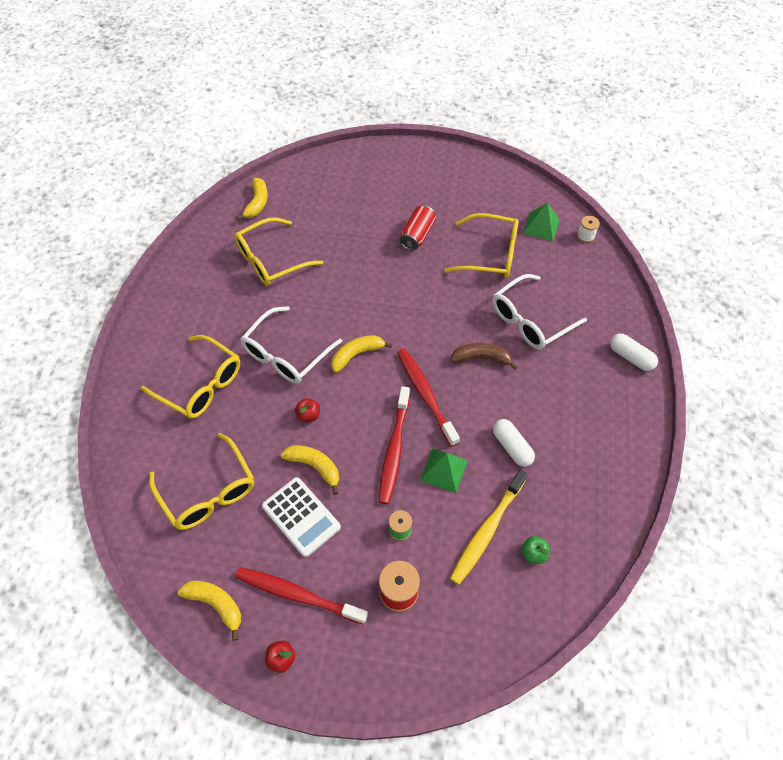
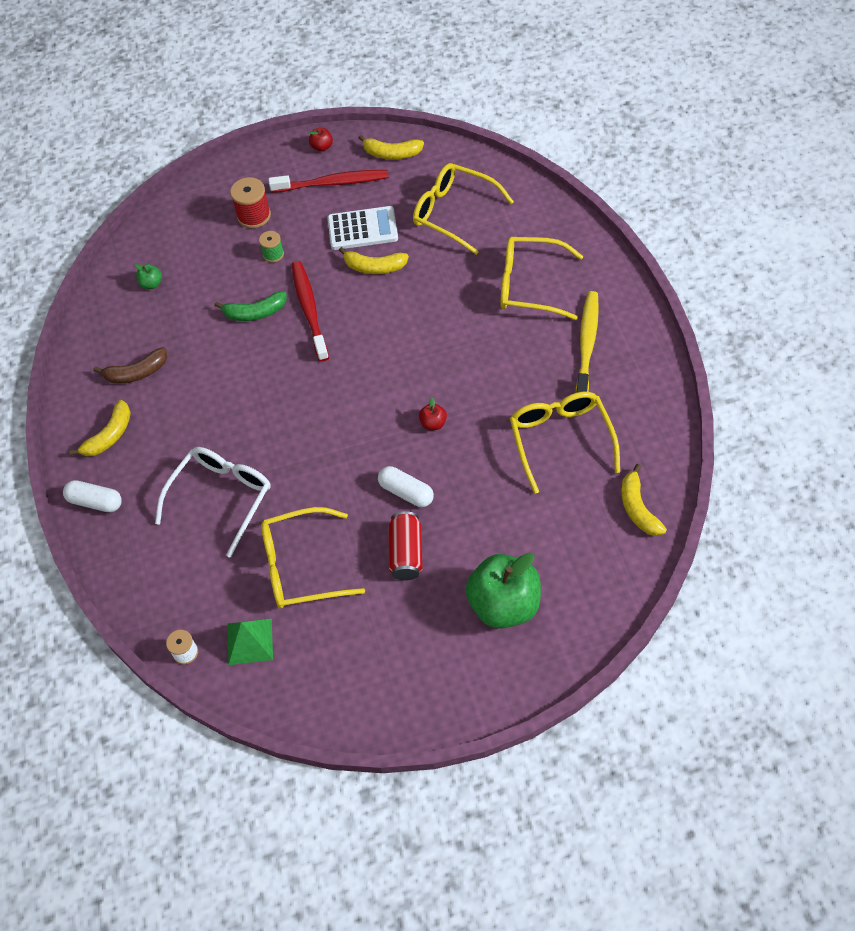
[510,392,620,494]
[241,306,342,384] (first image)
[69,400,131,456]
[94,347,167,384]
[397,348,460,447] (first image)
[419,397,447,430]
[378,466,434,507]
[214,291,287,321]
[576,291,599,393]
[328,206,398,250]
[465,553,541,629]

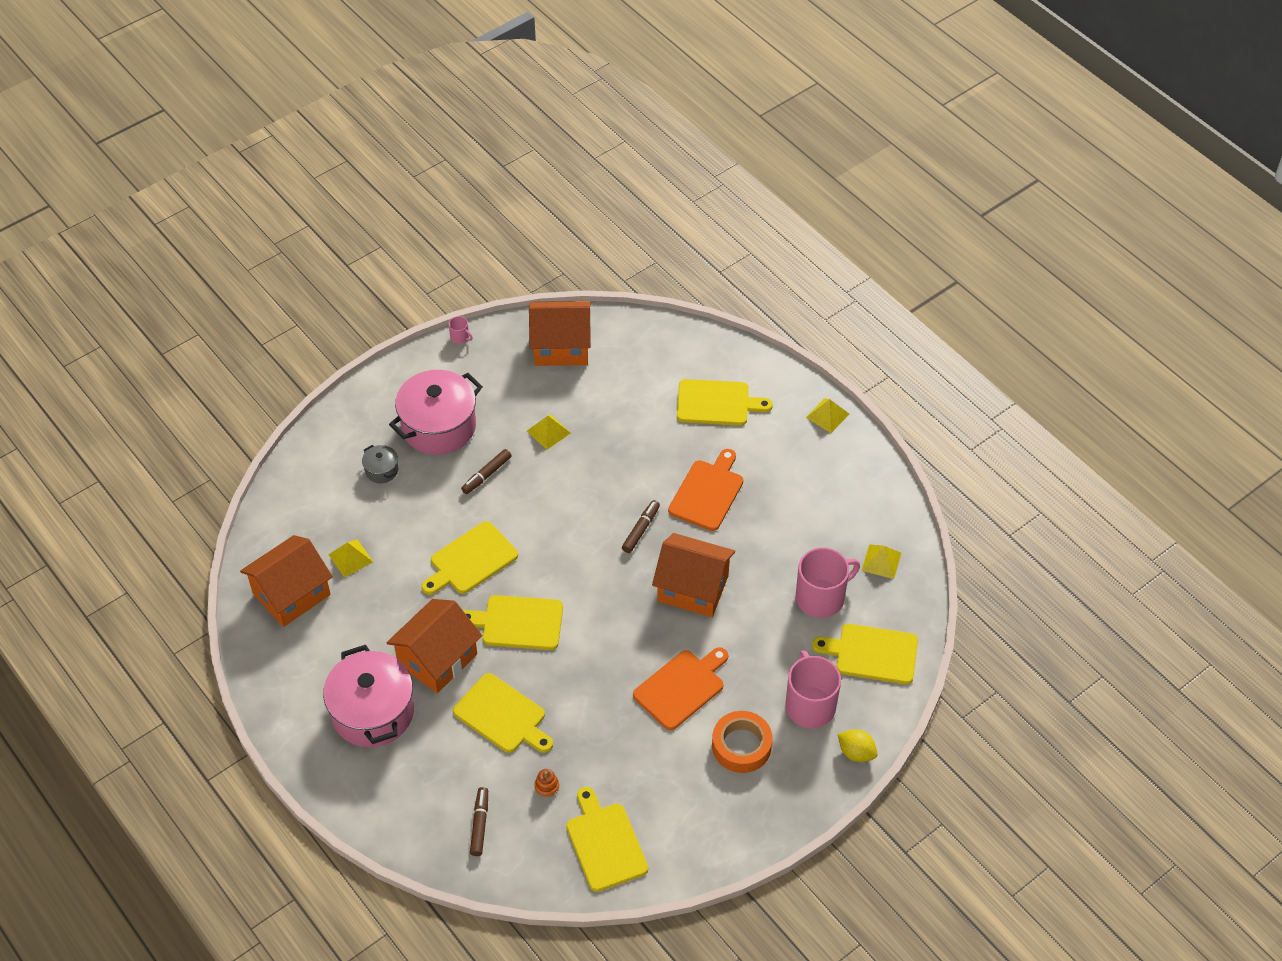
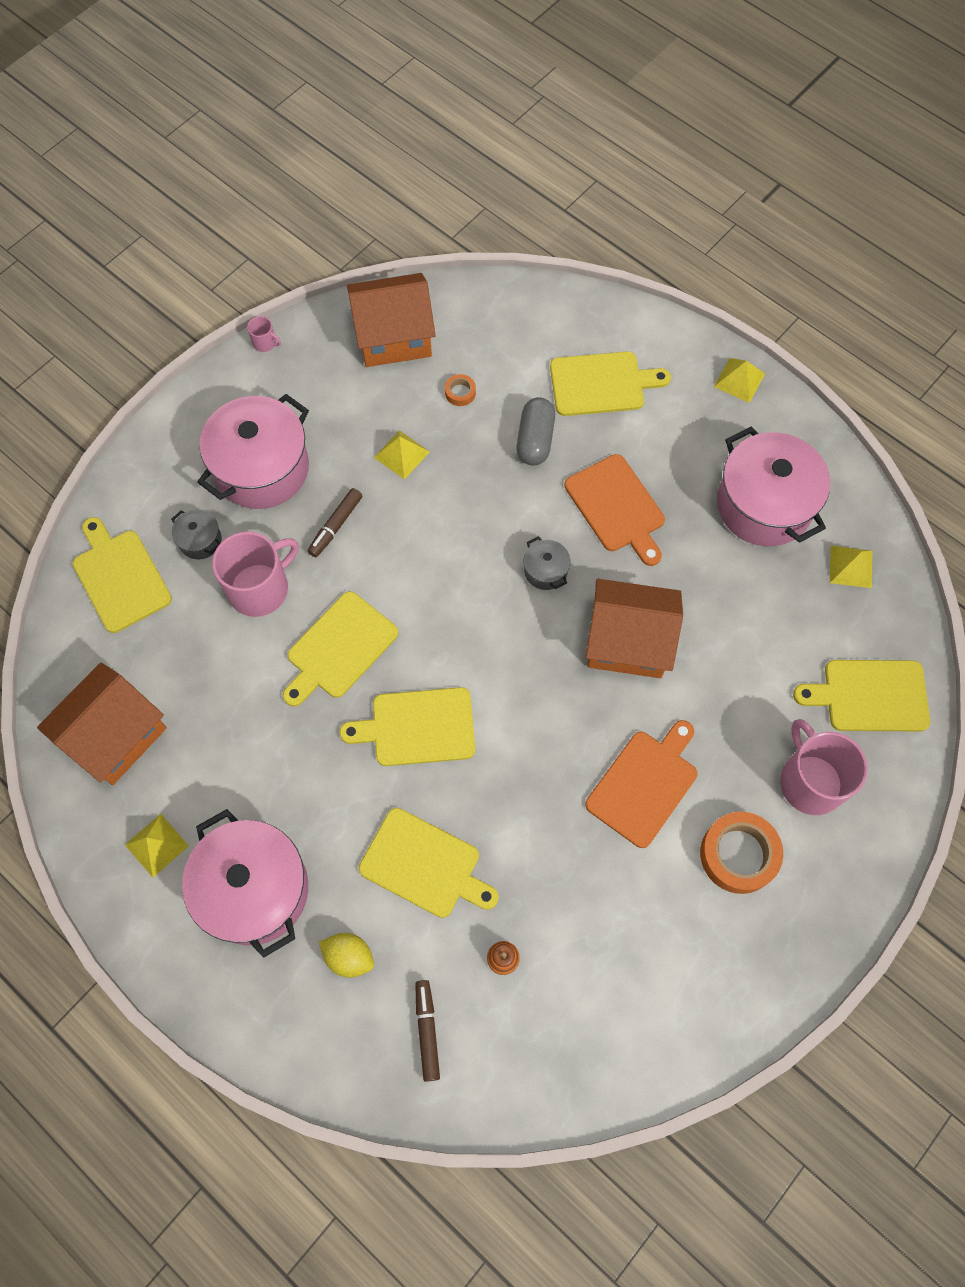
[564,454,665,566]
[524,536,571,590]
[125,814,189,877]
[212,531,298,617]
[386,599,482,693] (first image)
[319,933,374,978]
[73,517,172,633]
[445,374,476,406]
[516,397,555,466]
[717,426,830,546]

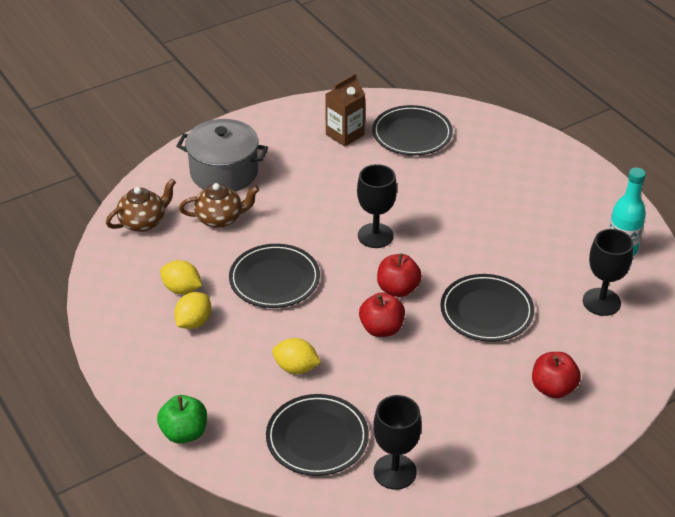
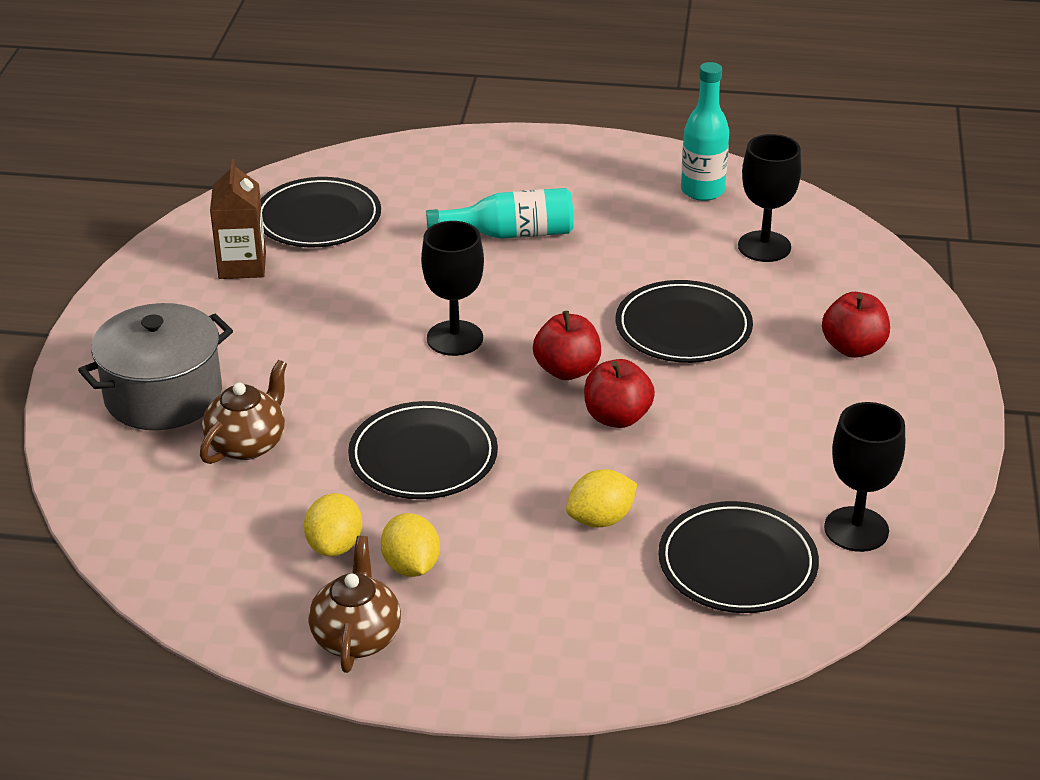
[308,536,401,673]
[304,493,362,556]
[157,395,207,444] (first image)
[426,188,574,239]

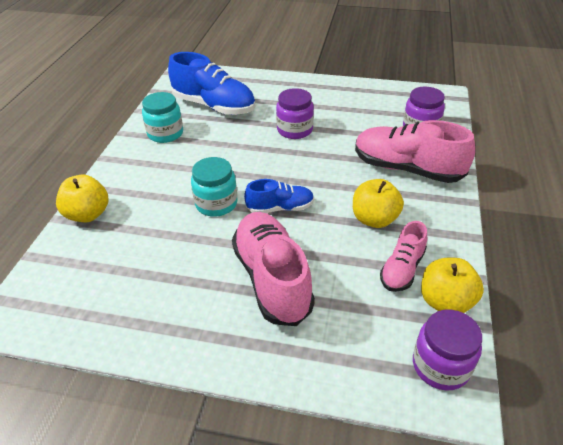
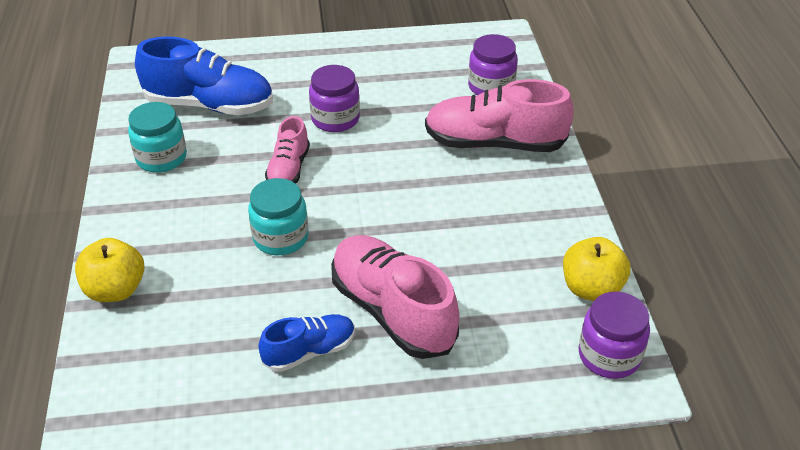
[258,314,355,372]
[353,179,404,228] (first image)
[265,116,310,184]

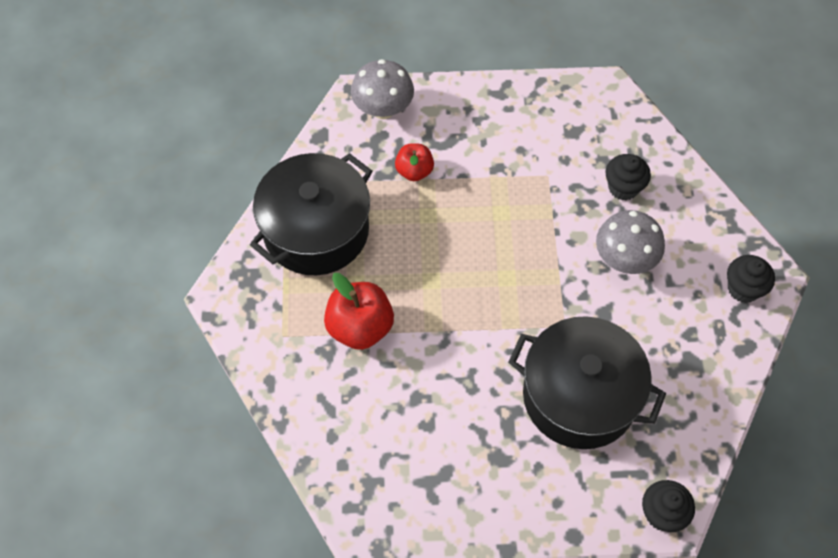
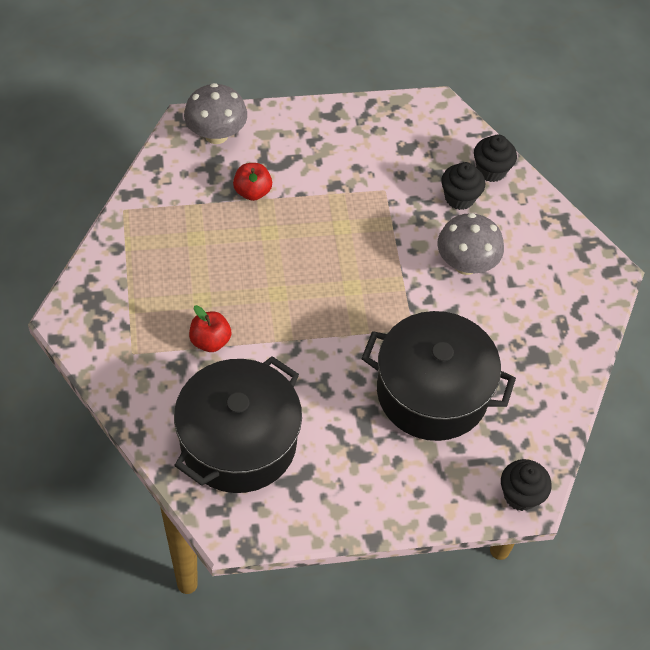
[174,356,302,493]
[474,135,517,182]
[189,305,231,352]

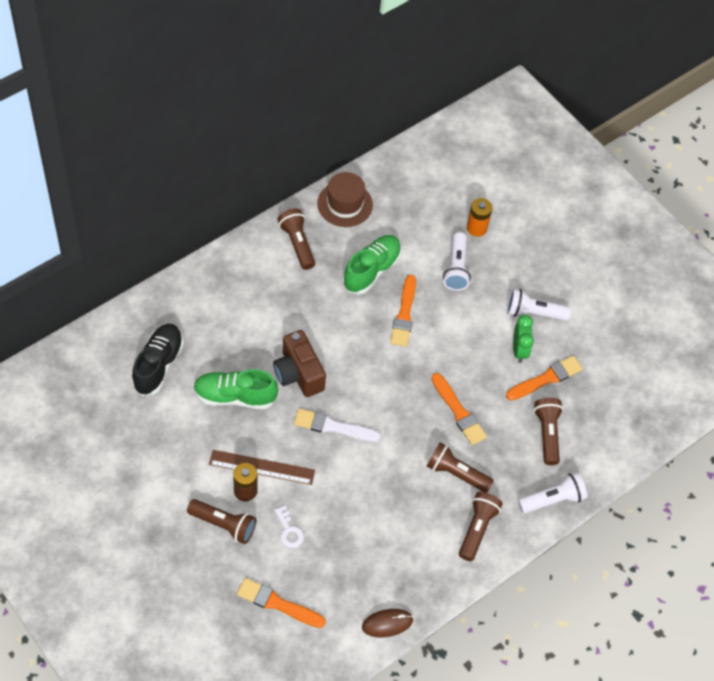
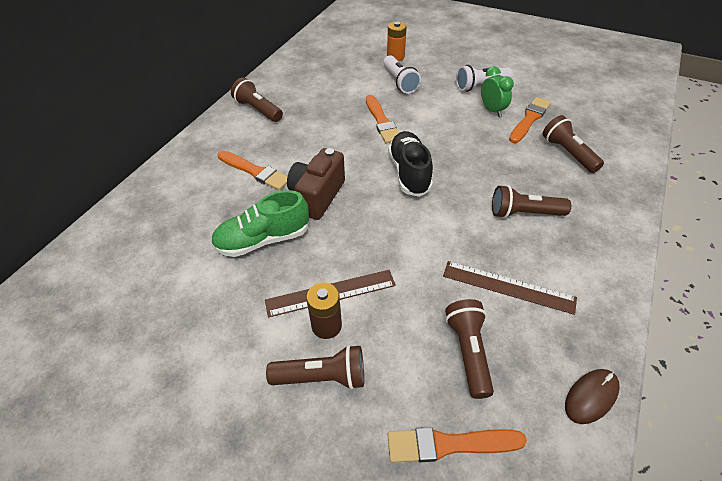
[317,172,373,227] (first image)
[343,235,402,295] (first image)
[388,131,433,197]
[287,148,345,220]
[217,151,288,190]
[294,408,381,442] (first image)
[518,472,587,514] (first image)
[445,299,494,399]
[275,505,304,548] (first image)
[443,261,577,315]

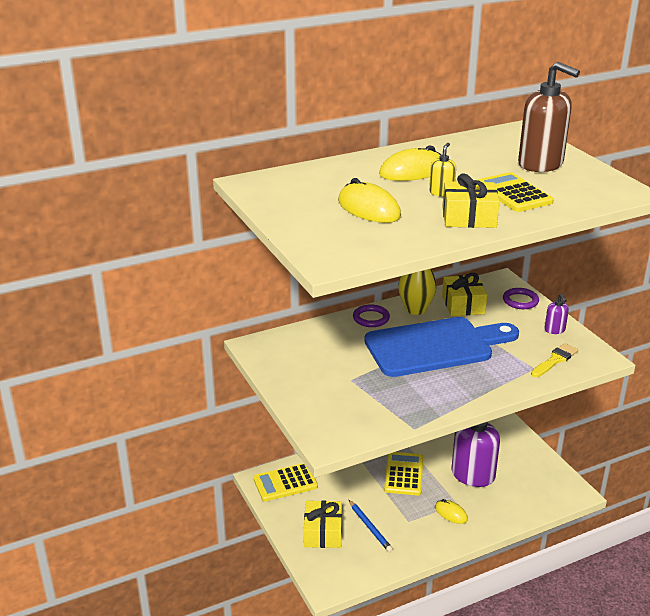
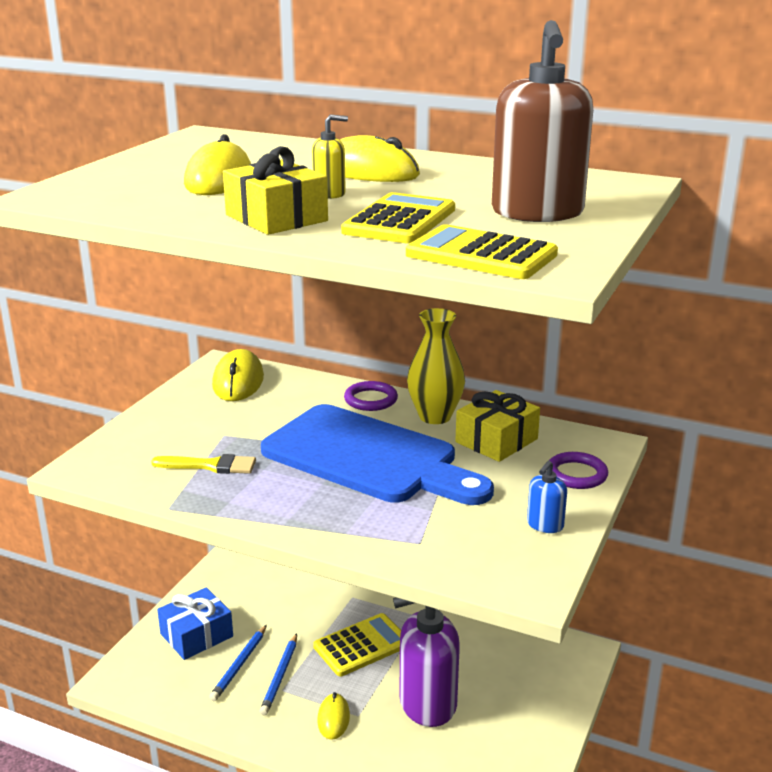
[527,461,567,533]
[151,454,256,474]
[406,224,558,279]
[157,587,233,660]
[212,349,264,401]
[260,633,297,716]

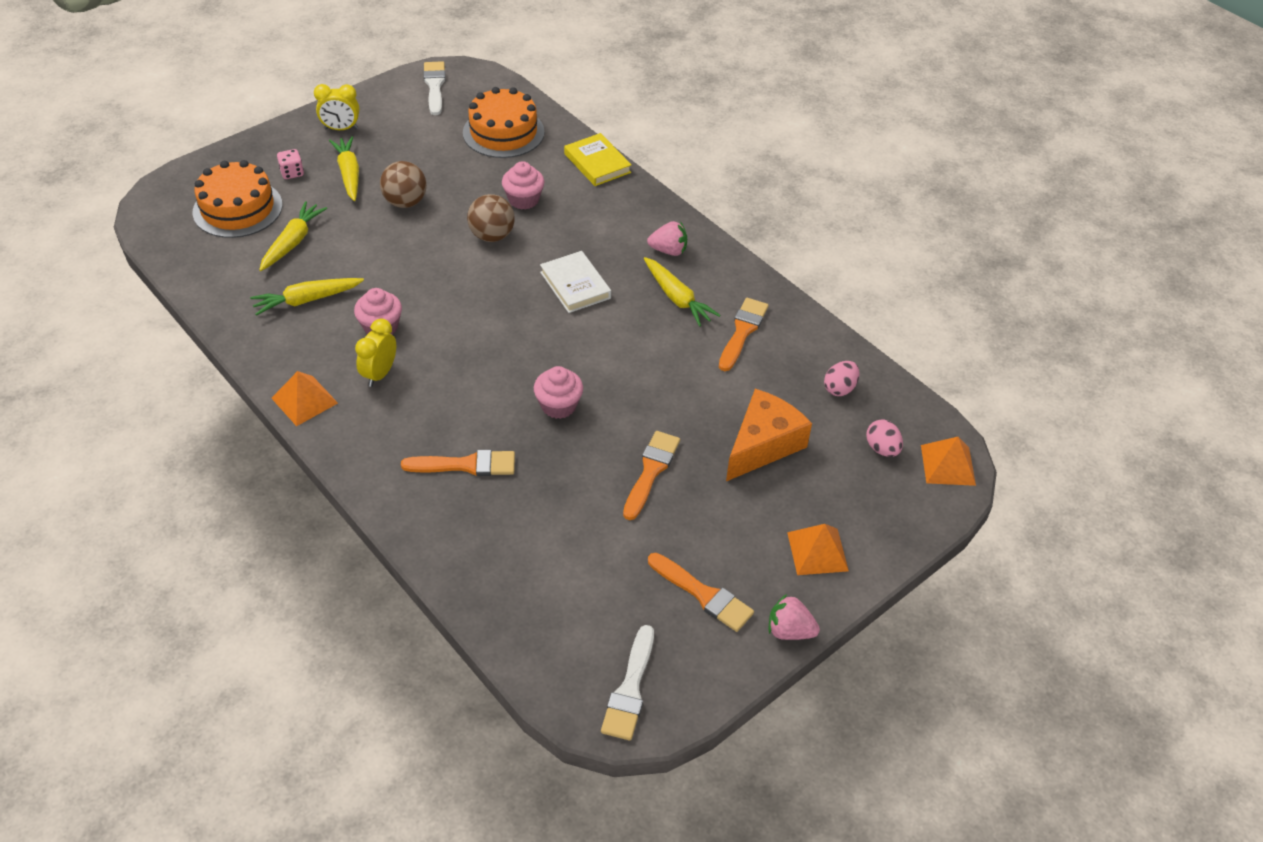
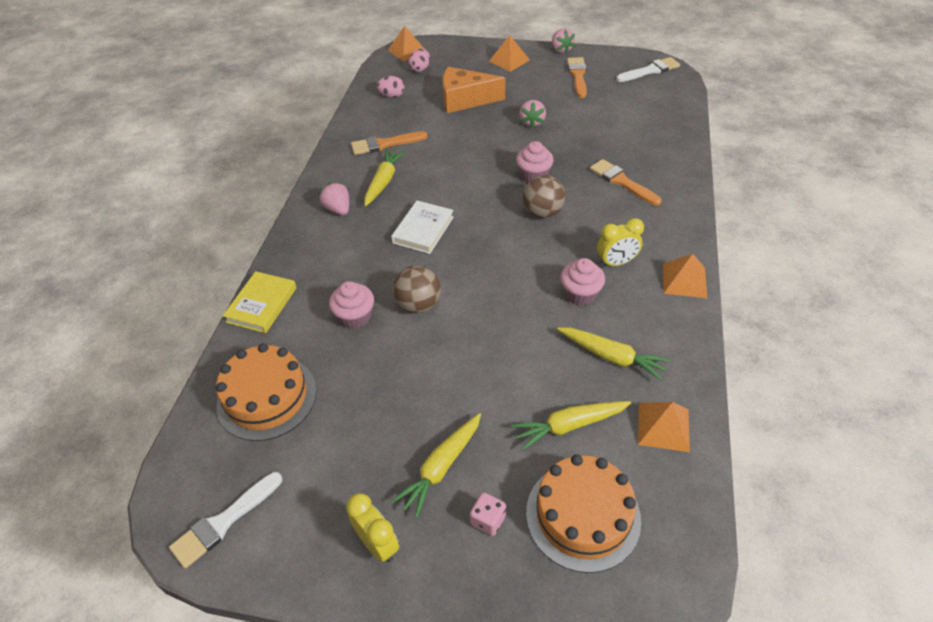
[523,175,565,218]
[519,100,546,128]
[638,402,690,452]

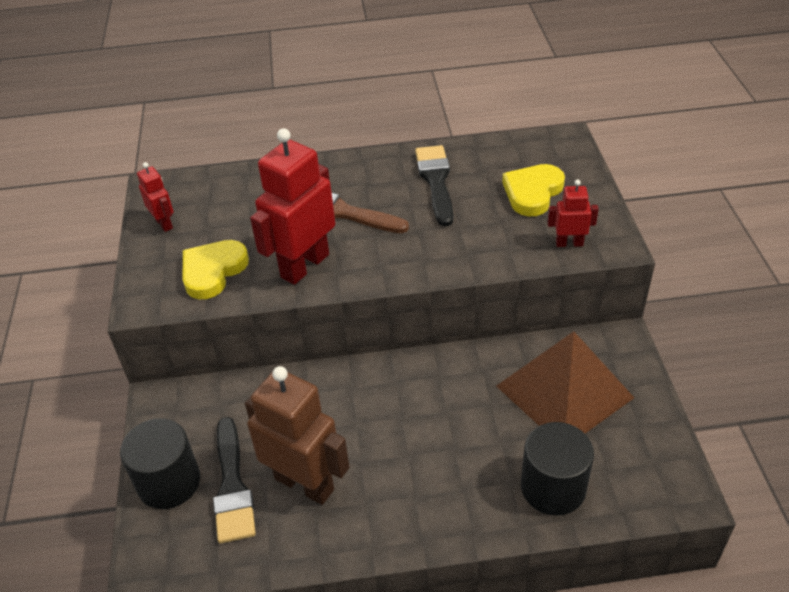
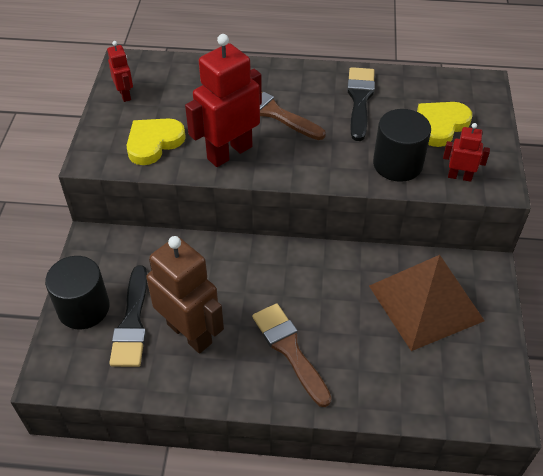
[373,109,431,182]
[252,303,332,407]

